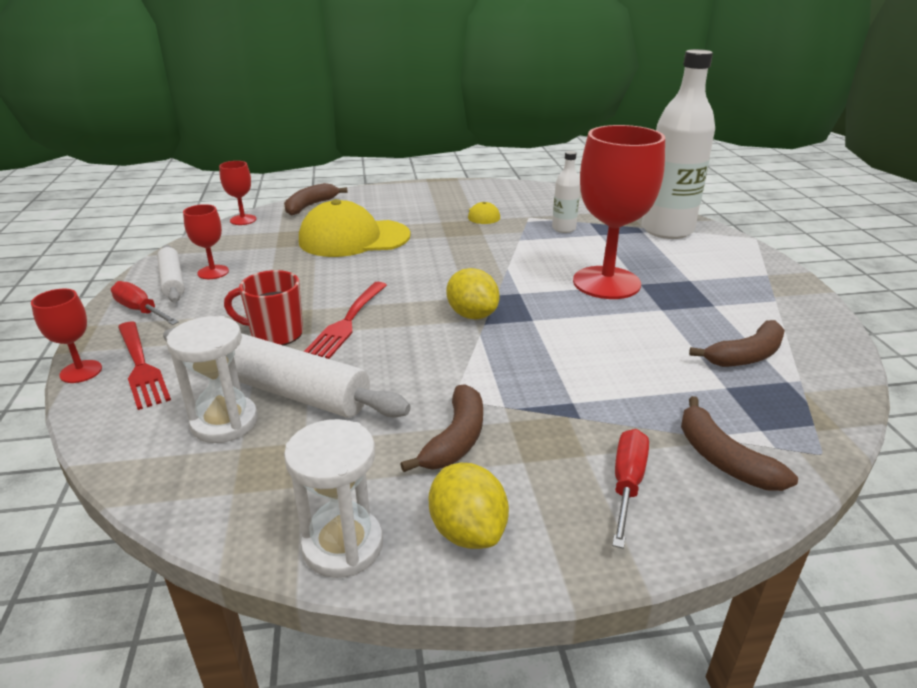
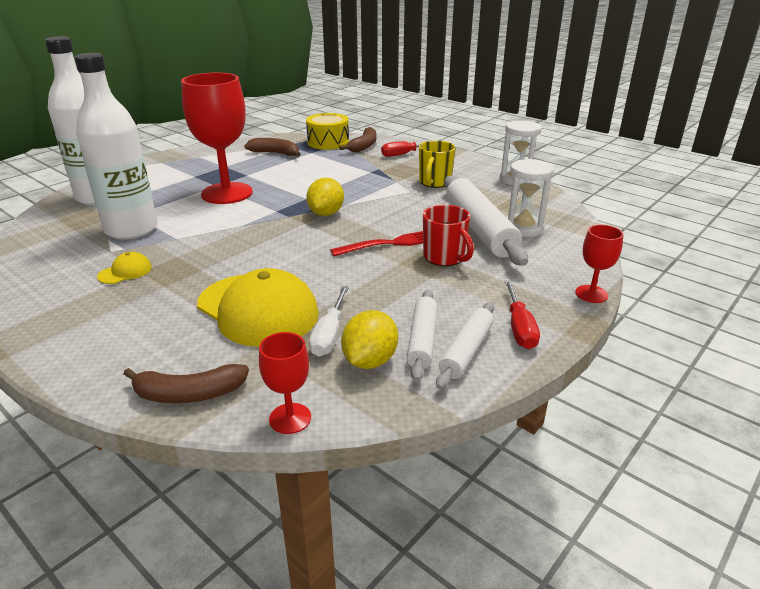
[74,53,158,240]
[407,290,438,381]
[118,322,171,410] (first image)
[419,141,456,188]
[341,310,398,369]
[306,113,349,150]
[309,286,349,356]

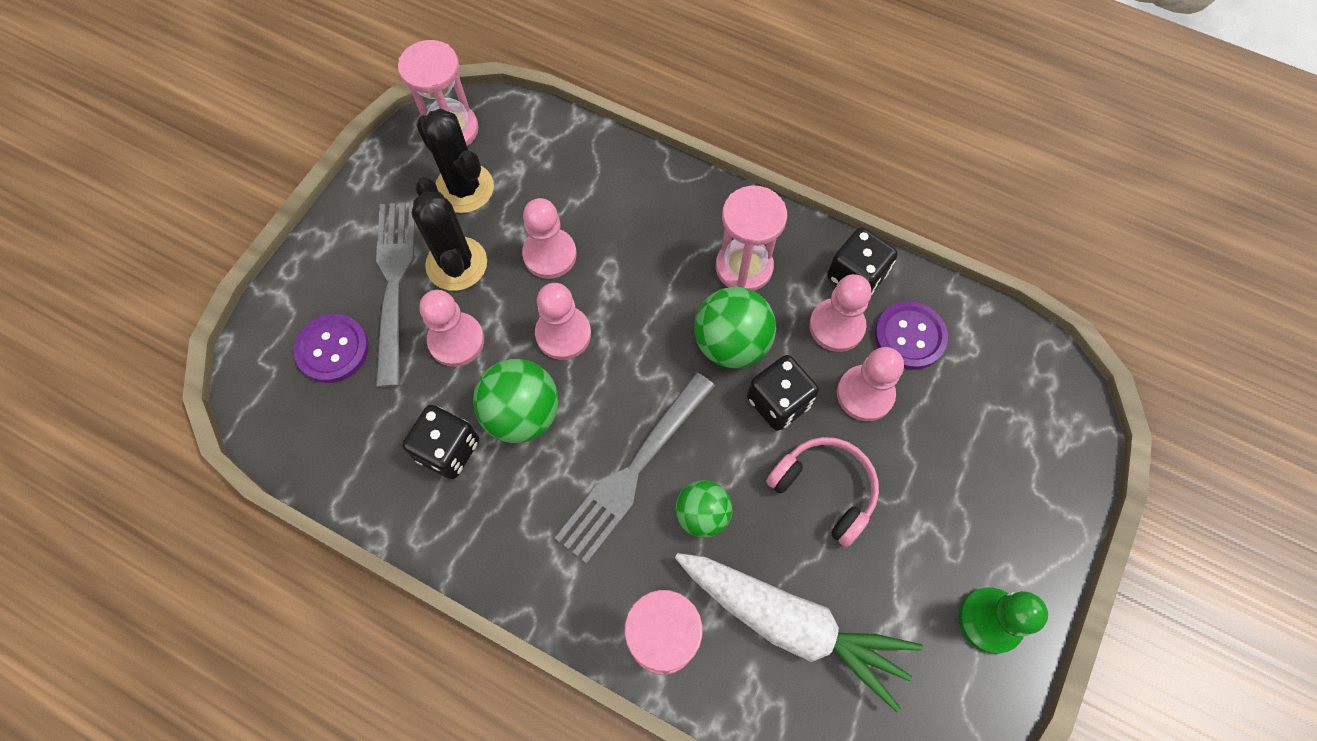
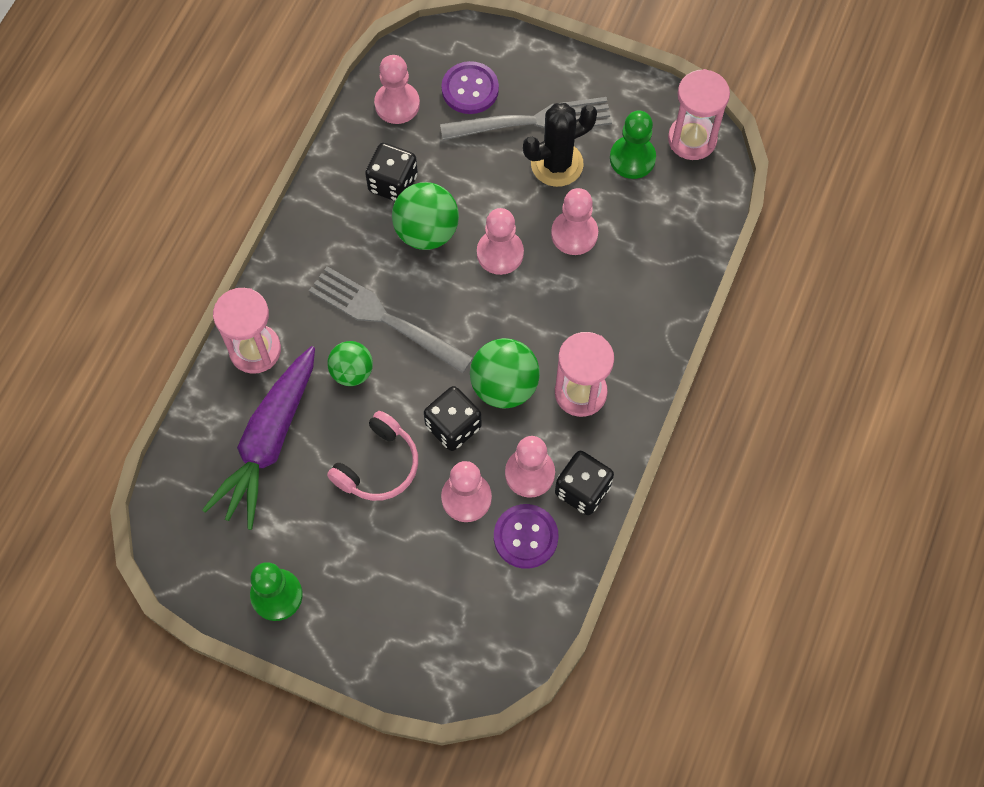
[610,111,656,179]
[374,55,420,124]
[202,346,315,530]

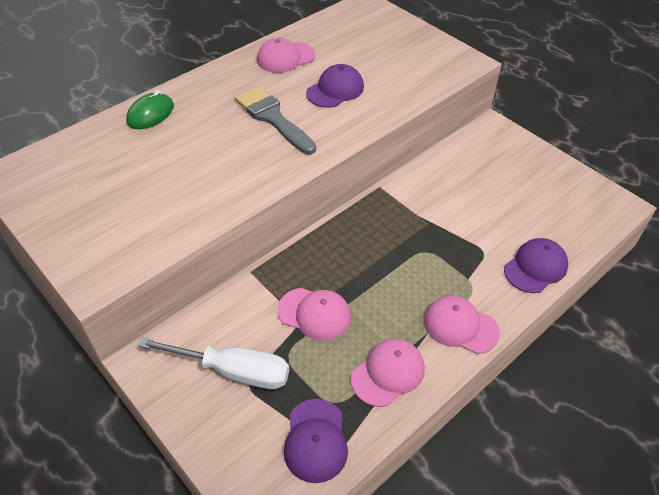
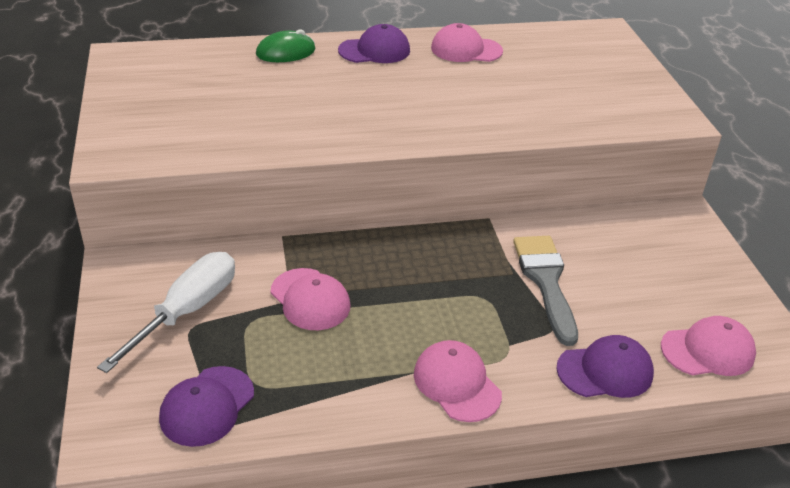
[338,24,410,63]
[513,236,578,346]
[97,252,235,373]
[661,316,756,376]

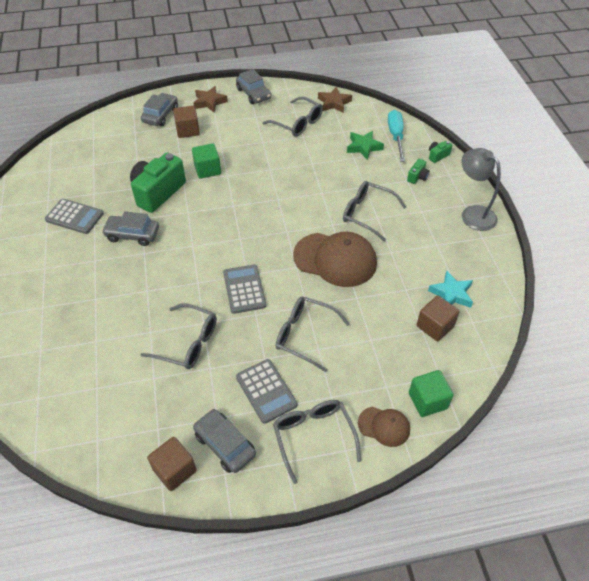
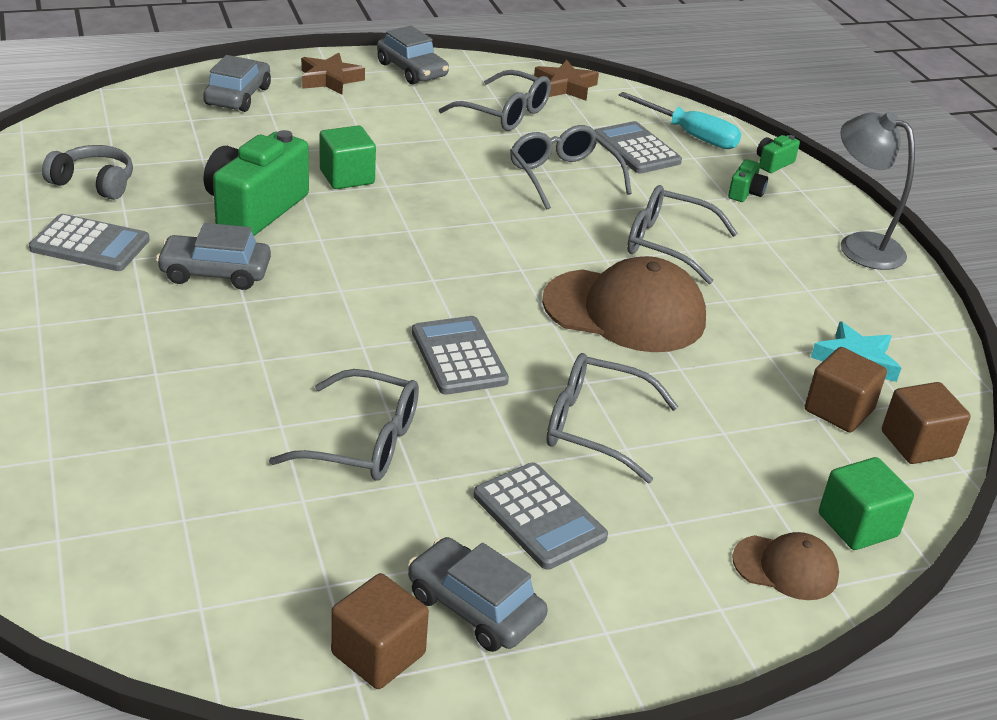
[882,382,971,464]
[619,92,741,149]
[595,121,682,173]
[510,125,632,210]
[42,145,133,200]

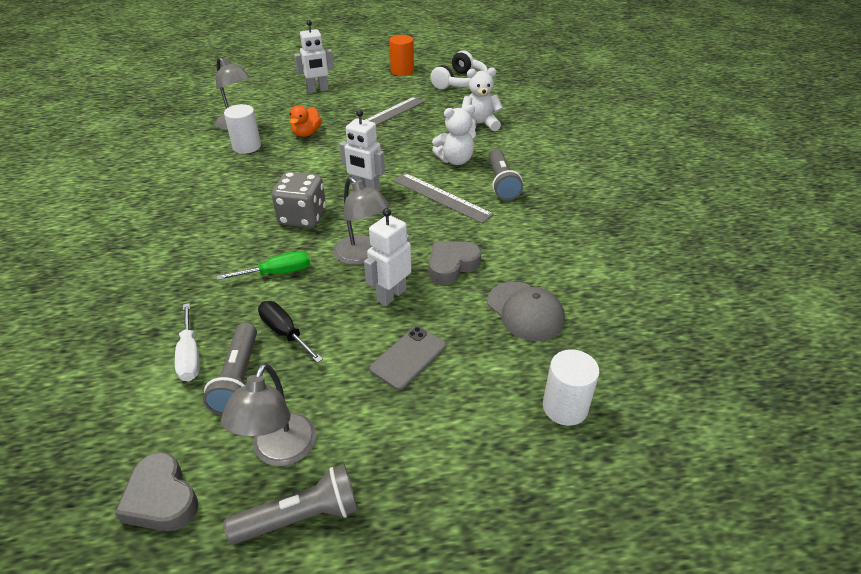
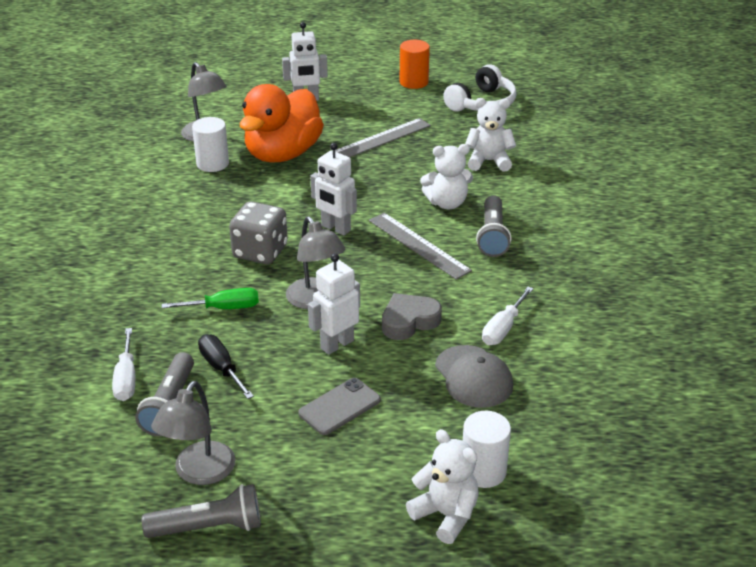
[240,84,324,162]
[115,452,199,531] (first image)
[482,287,533,345]
[406,429,479,544]

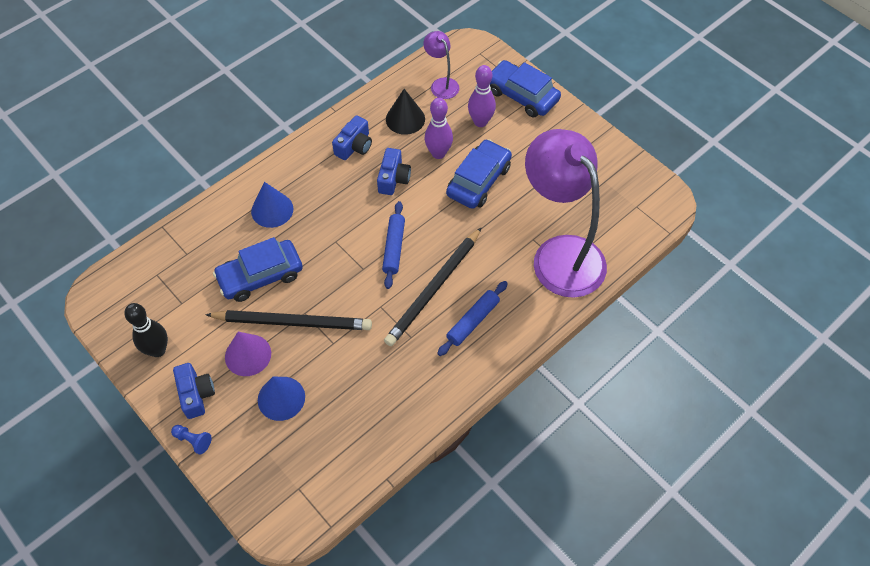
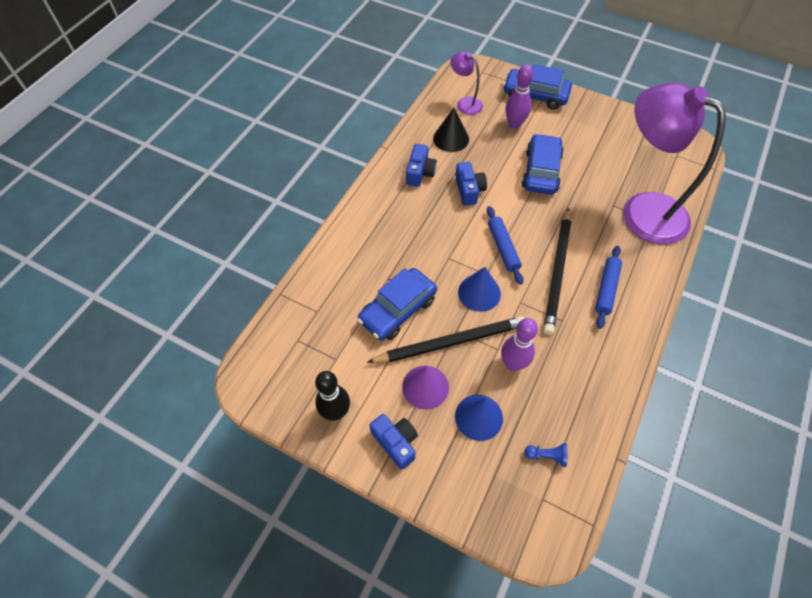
[501,318,538,371]
[458,267,501,312]
[524,443,567,467]

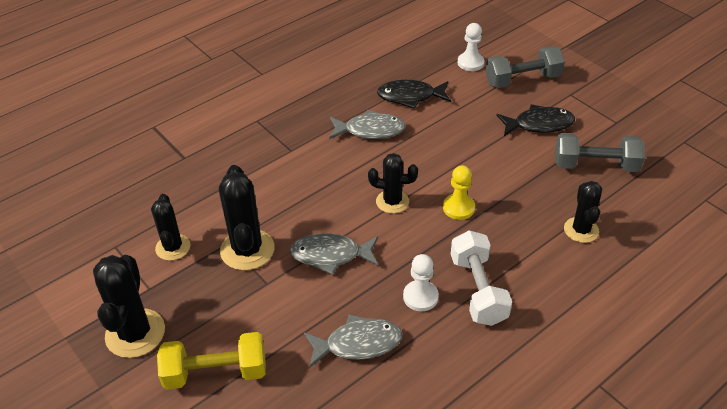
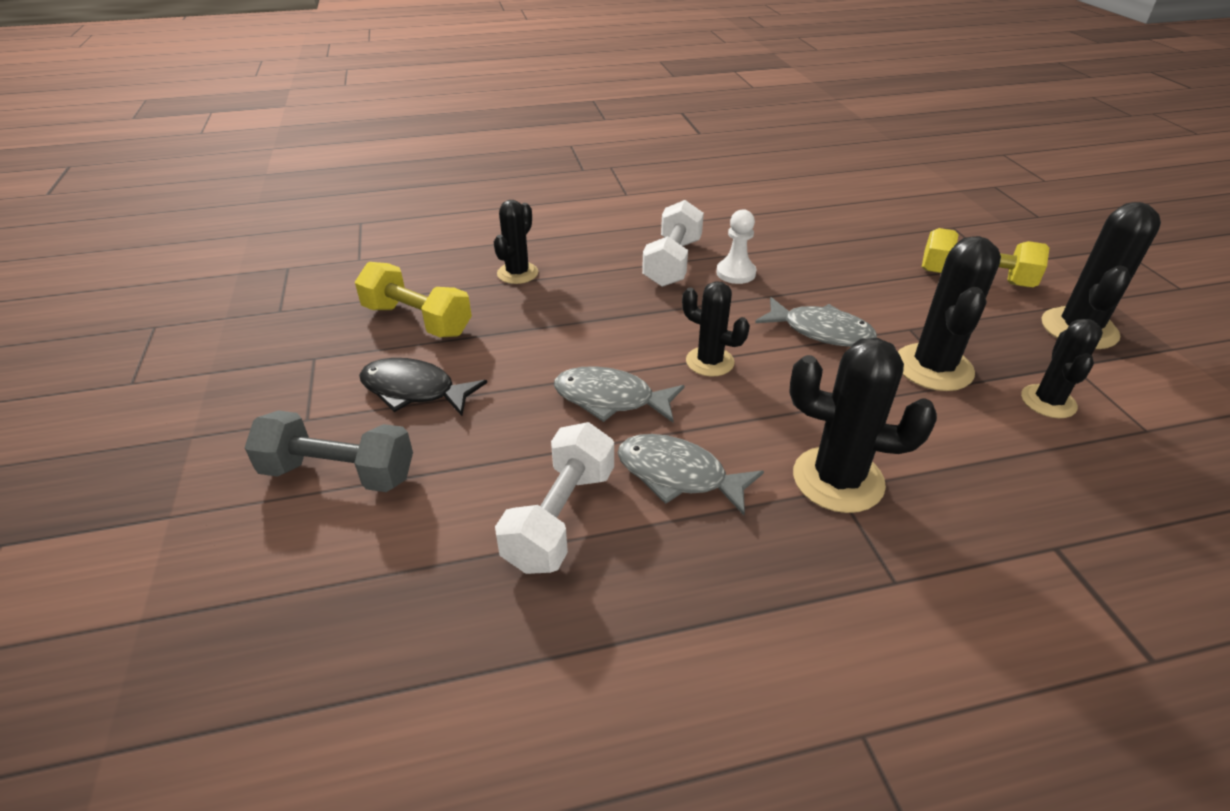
[458,23,484,71] (first image)
[495,422,614,574]
[355,262,472,337]
[443,165,475,220] (first image)
[554,366,685,422]
[789,338,937,513]

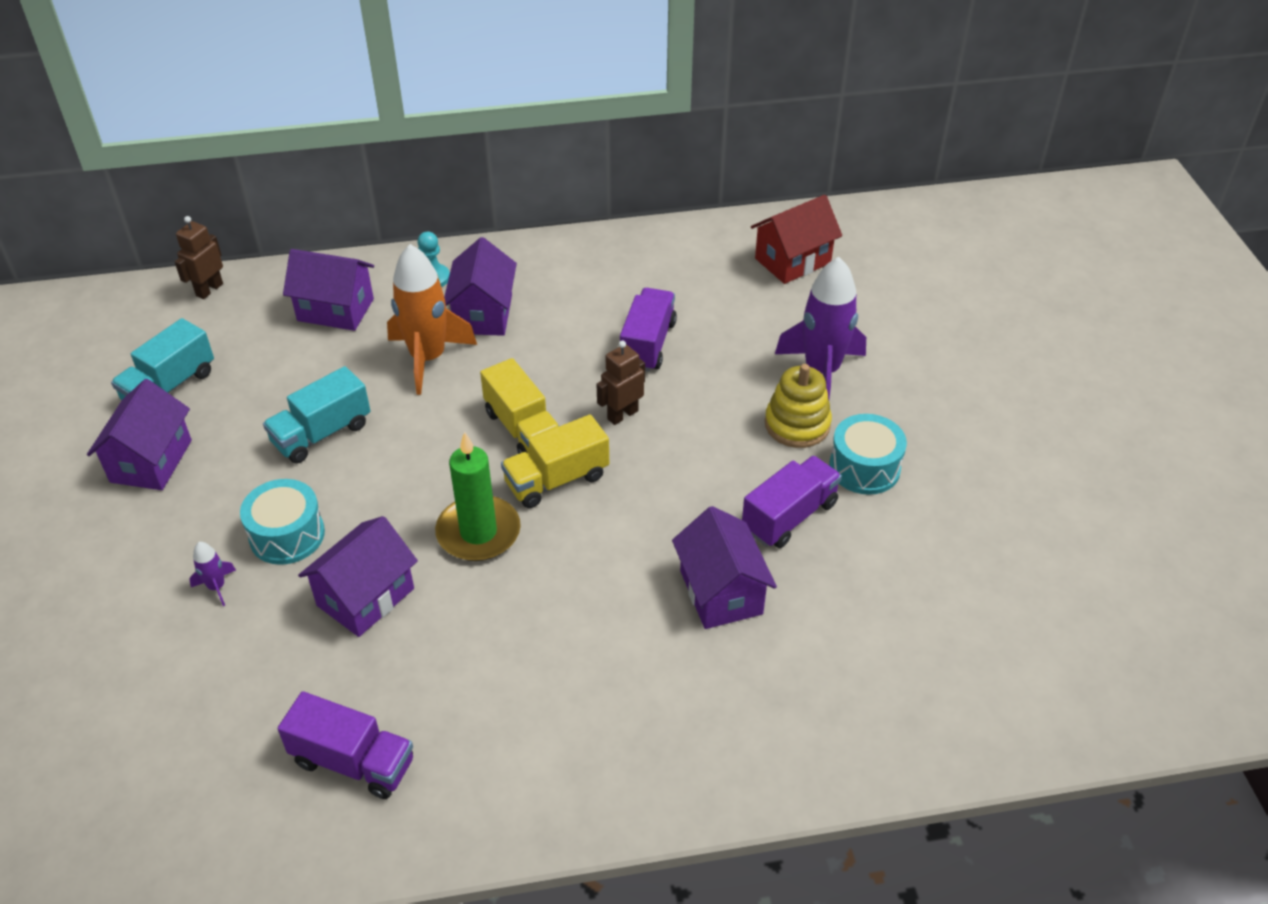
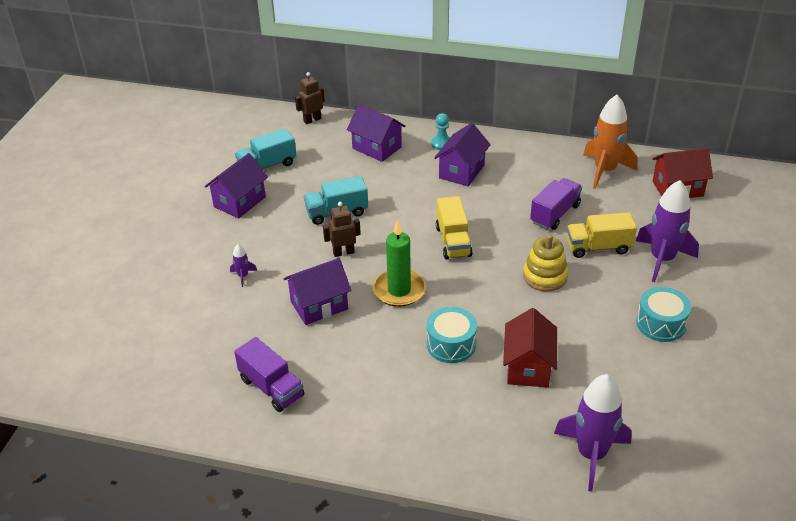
[583,95,637,189]
[323,202,361,257]
[523,234,568,292]
[566,212,637,258]
[742,456,842,548] (first image)
[427,307,477,363]
[503,308,557,388]
[554,374,632,492]

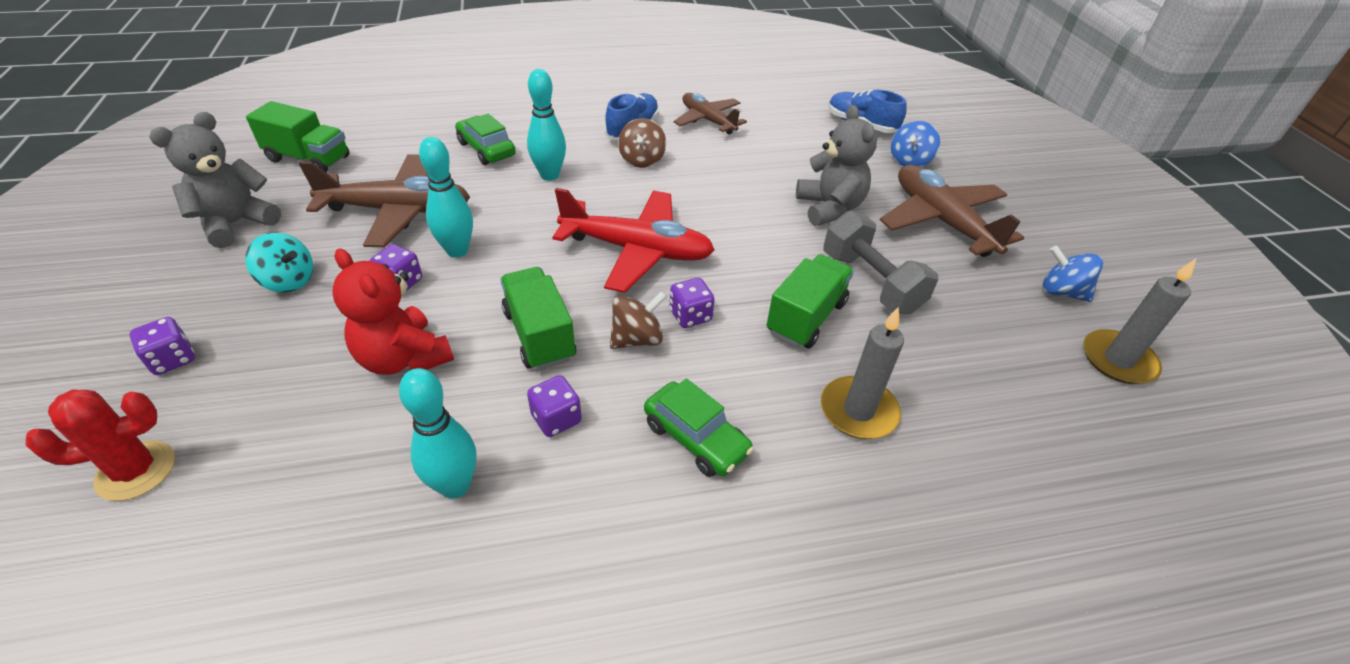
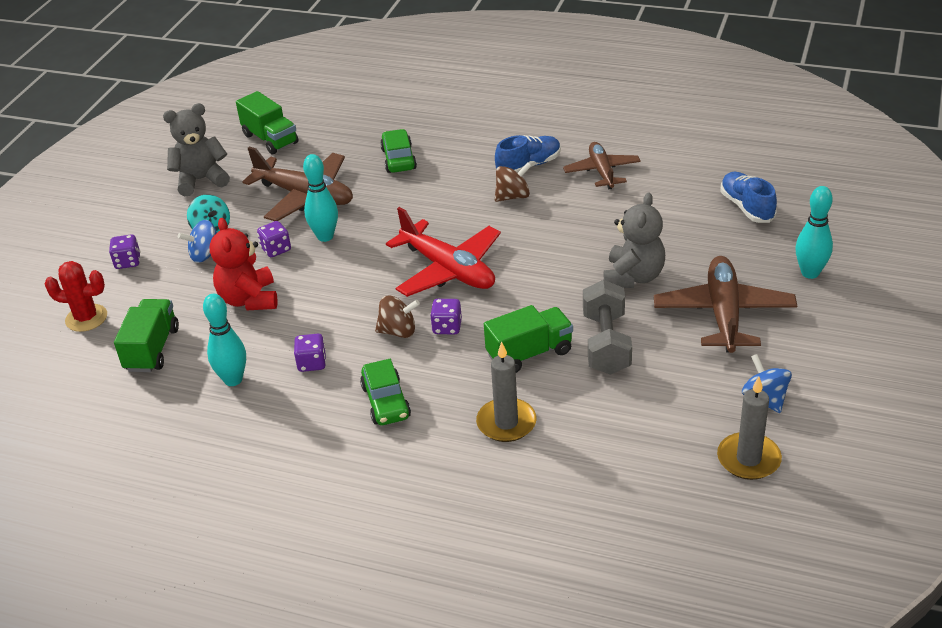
[795,186,833,279]
[495,162,532,202]
[178,220,217,263]
[114,299,179,372]

